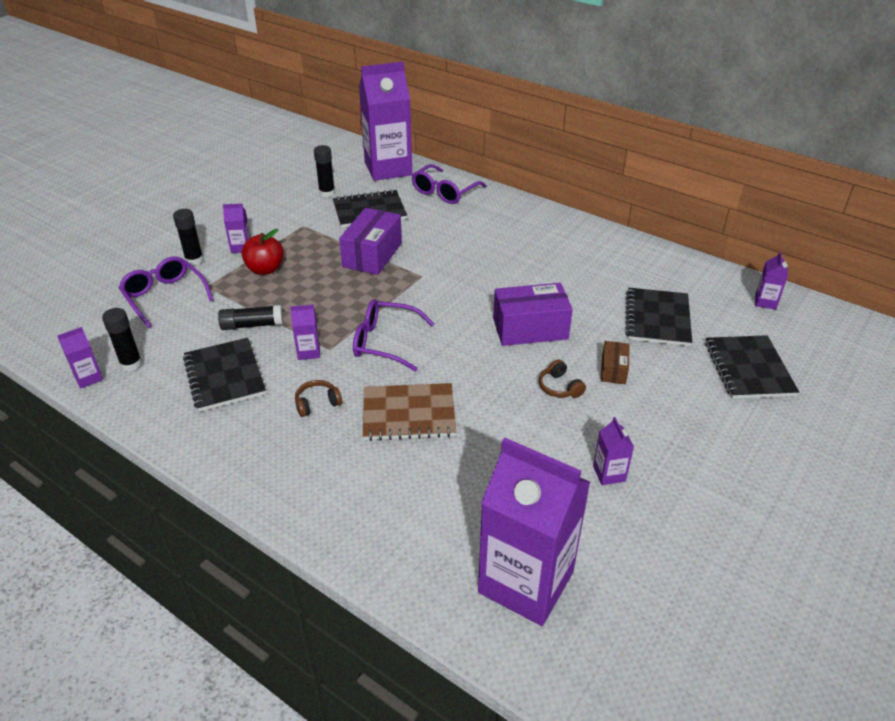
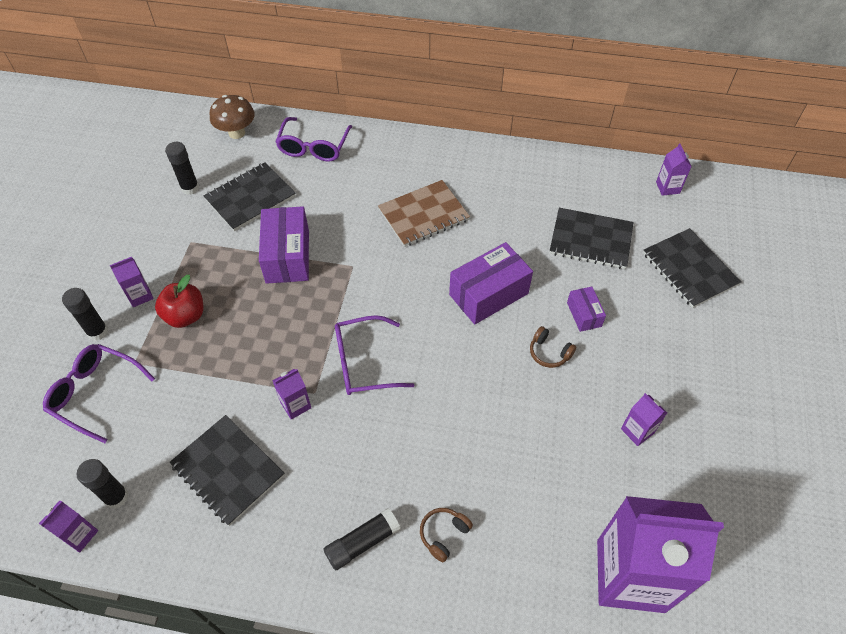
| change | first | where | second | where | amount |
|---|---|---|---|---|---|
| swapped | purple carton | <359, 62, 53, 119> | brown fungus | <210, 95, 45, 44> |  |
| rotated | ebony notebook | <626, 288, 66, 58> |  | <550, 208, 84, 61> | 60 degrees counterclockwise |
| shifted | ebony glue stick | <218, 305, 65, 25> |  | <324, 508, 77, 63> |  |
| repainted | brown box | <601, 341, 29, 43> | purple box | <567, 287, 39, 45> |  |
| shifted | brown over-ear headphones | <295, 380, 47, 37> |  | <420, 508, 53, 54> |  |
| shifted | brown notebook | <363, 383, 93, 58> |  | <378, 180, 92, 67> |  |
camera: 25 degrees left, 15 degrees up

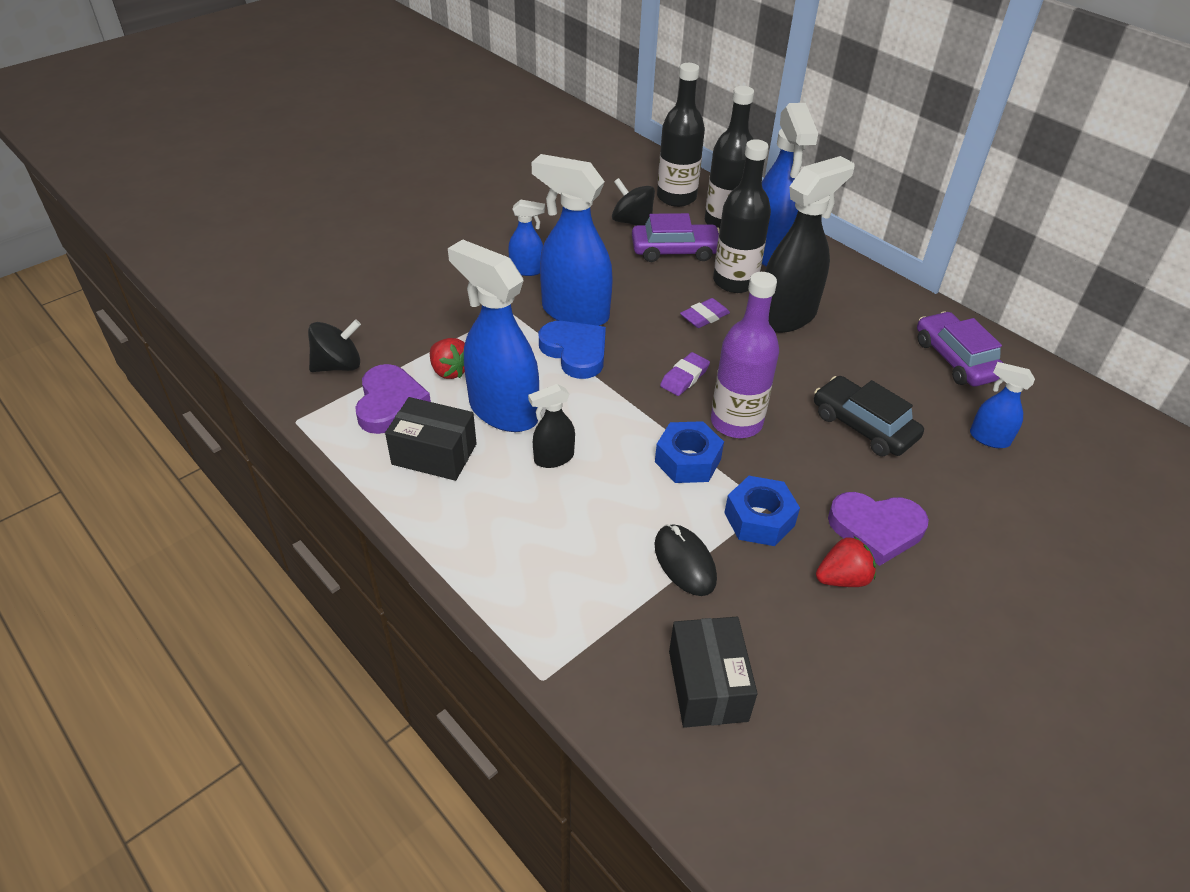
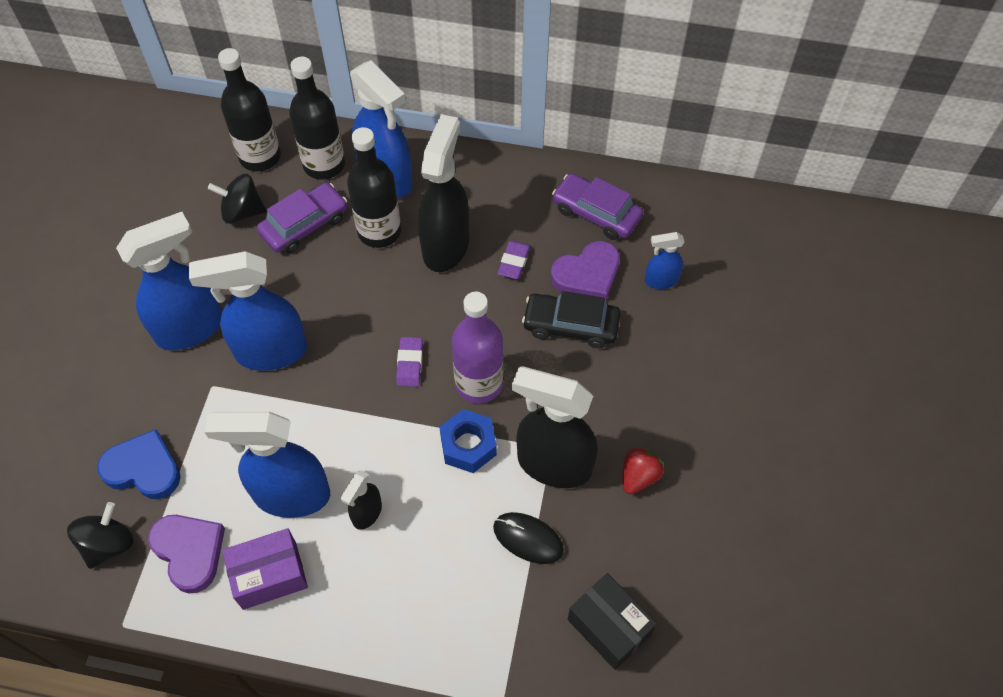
| change | first | where | second | where | amount |
|---|---|---|---|---|---|
| scaled | blue spray bottle | <508, 199, 37, 77> |  | <116, 212, 106, 138> | x2.03 |
| shifted | purple gum eraser | <680, 298, 50, 30> |  | <498, 240, 33, 39> |  |
| shifted | blue heart | <539, 321, 67, 58> |  | <97, 429, 84, 70> |  |
| gone | red berry | <430, 338, 35, 41> |  |  |  |
| repainted | ebony box | <385, 397, 92, 84> | purple box | <222, 528, 86, 82> |  |
| swapped | blue hexagon nut | <724, 476, 76, 70> | ebony spray bottle | <512, 366, 86, 122> |  |
| shifted | purple heart | <828, 492, 101, 74> |  | <551, 241, 69, 60> |  |
camera: 35 degrees left, 15 degrees up

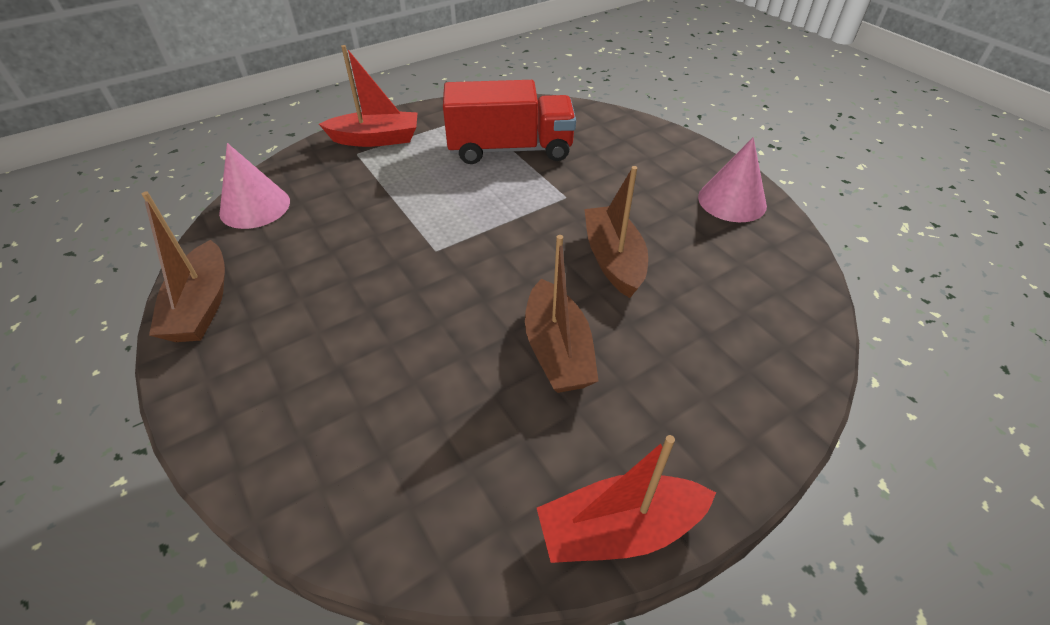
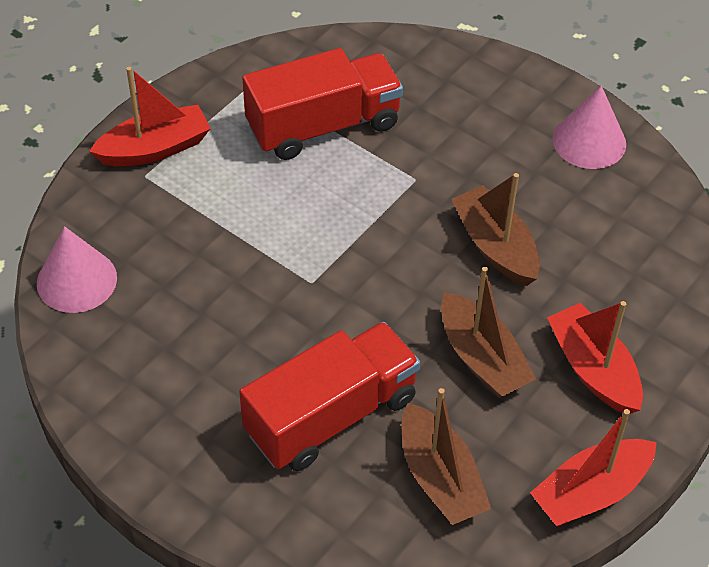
| change | first | where | second | where | amount |
|---|---|---|---|---|---|
| shifted | brown boat | <142, 192, 83, 150> |  | <401, 388, 90, 137> |  |
| new |  |  | red boat | <547, 301, 96, 113> |  |
| new |  |  | red toy truck | <239, 322, 181, 149> |  |
camera: 20 degrees left, 5 degrees up

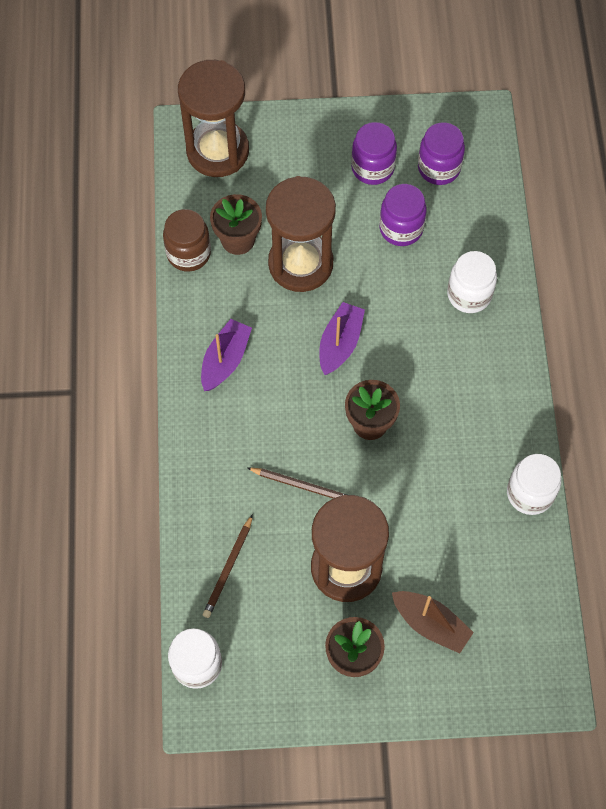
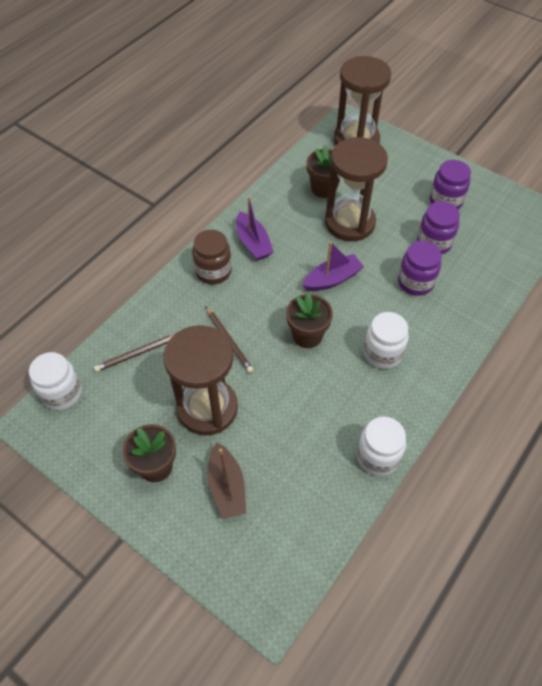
| change | first | where | second | where | amount |
|---|---|---|---|---|---|
| shifted | purple jam jar | <418, 122, 47, 63> |  | <398, 241, 44, 55> |  |
| shifted | brown jam jar | <163, 209, 48, 63> |  | <192, 230, 40, 54> |  |
| shifted | snow-white jam jar | <447, 251, 50, 62> |  | <363, 312, 46, 57> |  |
| rotated | purple boat | <201, 319, 51, 72> |  | <236, 196, 38, 65> | 90 degrees clockwise |
camera: 40 degrees right, 10 degrees down

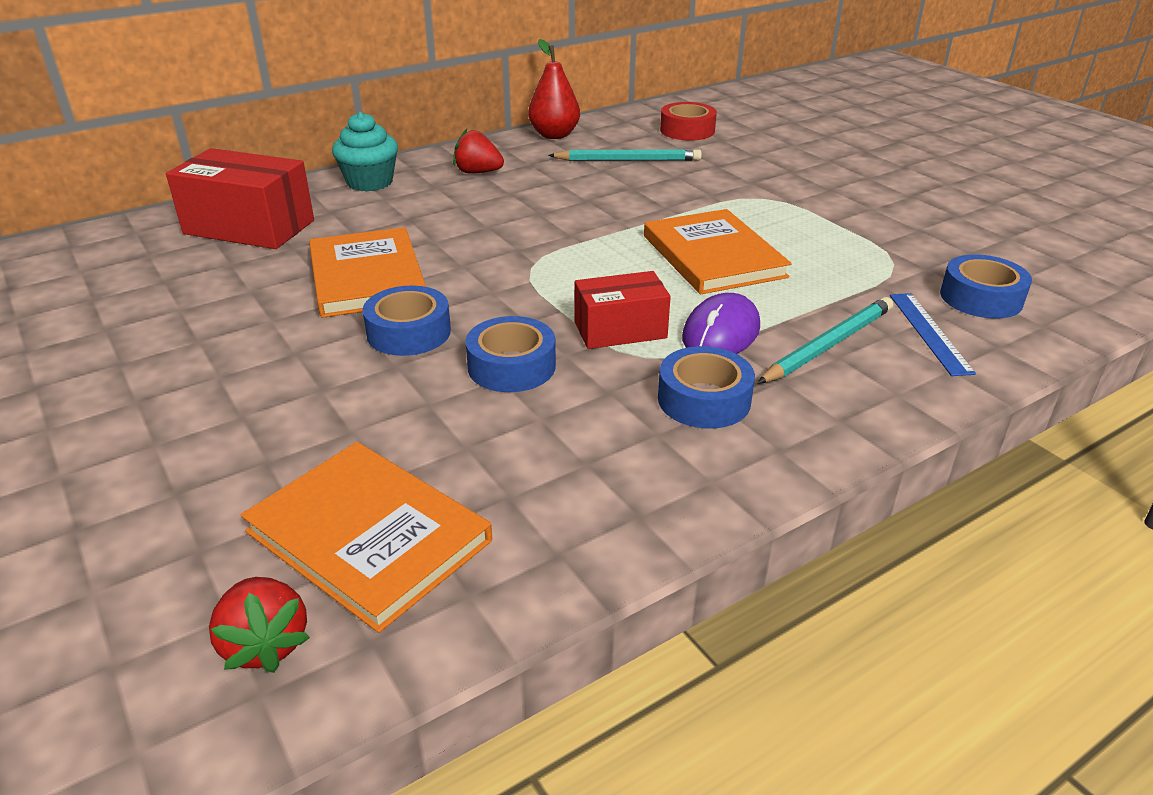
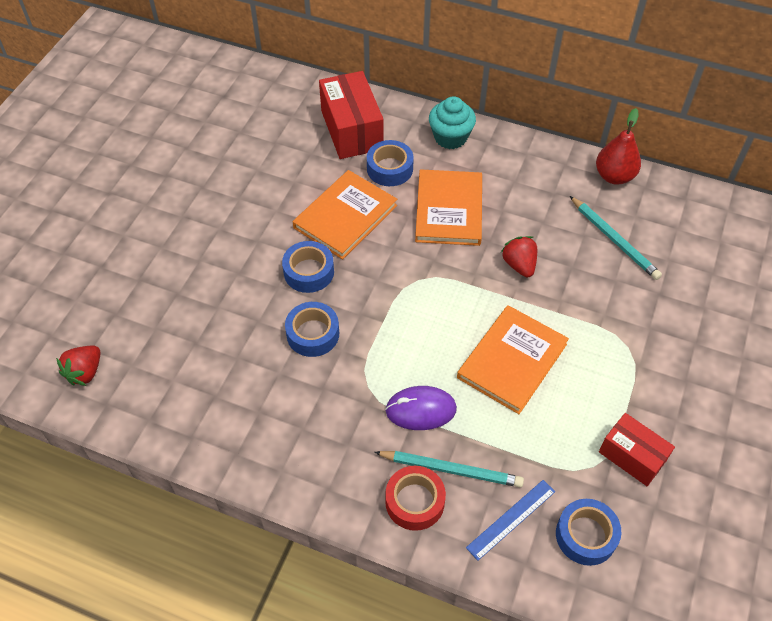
| change | first | where | second | where | amount |
|---|---|---|---|---|---|
| shifted | red sticky tape | <660, 102, 57, 39> |  | <385, 466, 61, 65> |  |
| shifted | red berry | <453, 129, 51, 45> |  | <501, 236, 36, 41> |  |
| shifted | red box | <575, 271, 96, 78> |  | <599, 413, 76, 73> |  |
| shifted | blue sticky tape | <658, 346, 97, 83> |  | <367, 140, 47, 46> |  |
| shifted | orange hardback | <241, 442, 251, 191> |  | <415, 169, 67, 77> |  |
camera: 55 degrees right, 20 degrees up

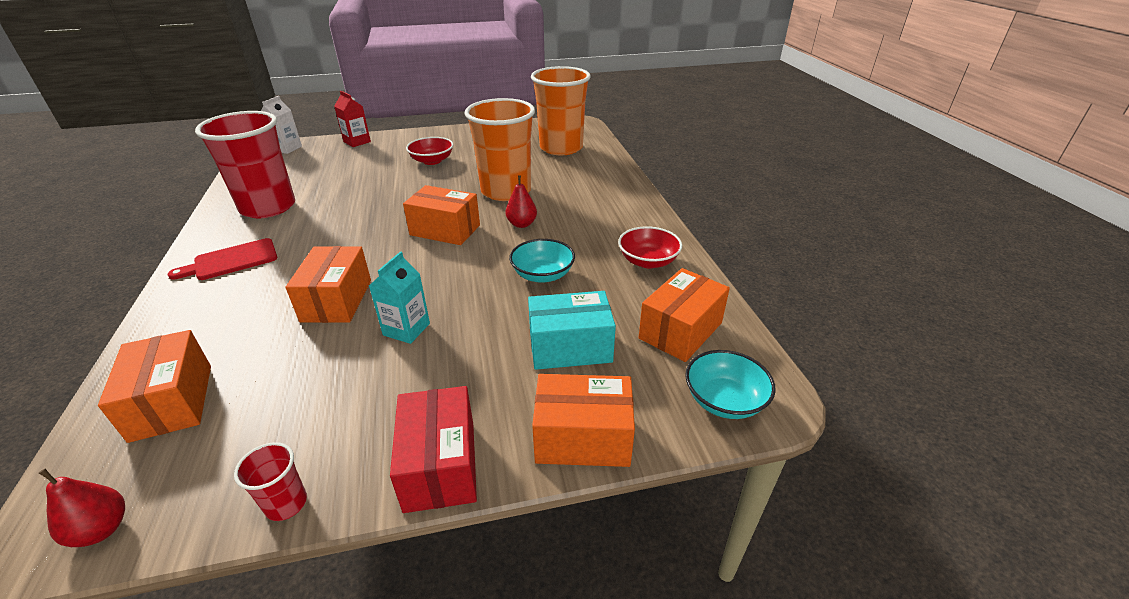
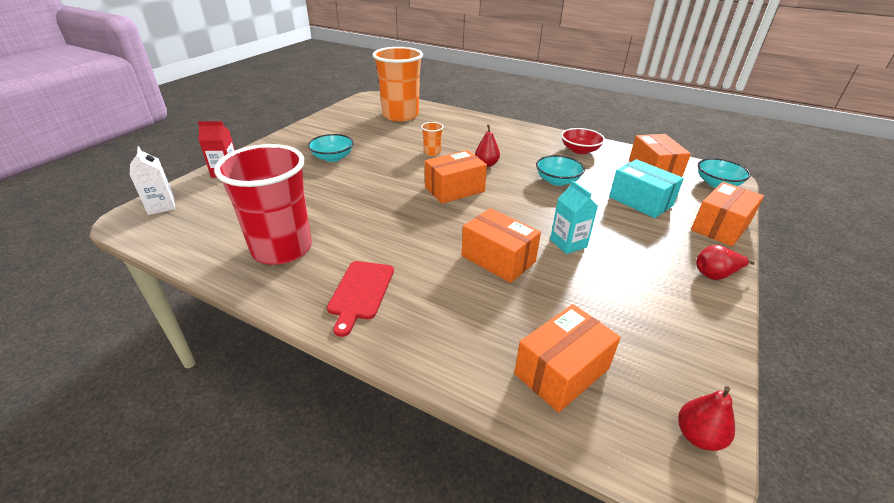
| change | first | where | second | where | amount |
|---|---|---|---|---|---|
| scaled | orange cup | <464, 98, 71, 103> |  | <421, 122, 23, 34> | x0.40 |
| repainted | red bowl | <406, 137, 47, 28> | aqua bowl | <308, 134, 46, 28> |  |
| rotated | aqua box | <528, 291, 88, 79> |  | <609, 159, 75, 59> | 75 degrees counterclockwise |
| rotated | orange box | <98, 330, 113, 113> |  | <514, 304, 107, 109> | 60 degrees counterclockwise |
| swapped | red box | <390, 386, 87, 127> | red pear | <696, 245, 59, 35> |  |
| gone | red cup | <234, 442, 73, 79> |  |  |  |
camera: 50 degrees left, 0 degrees up

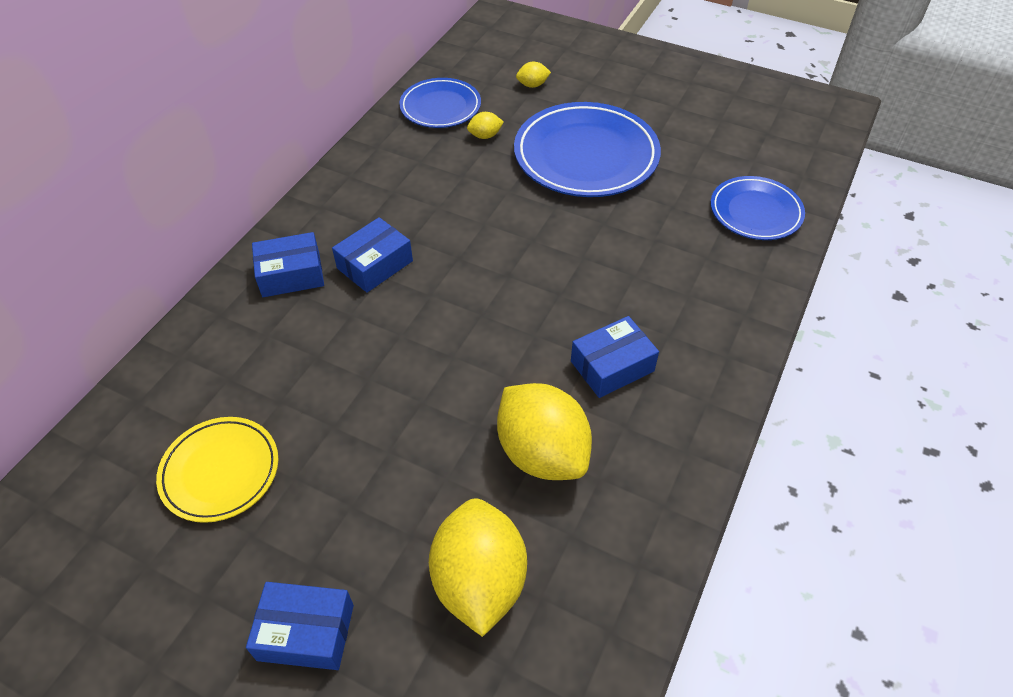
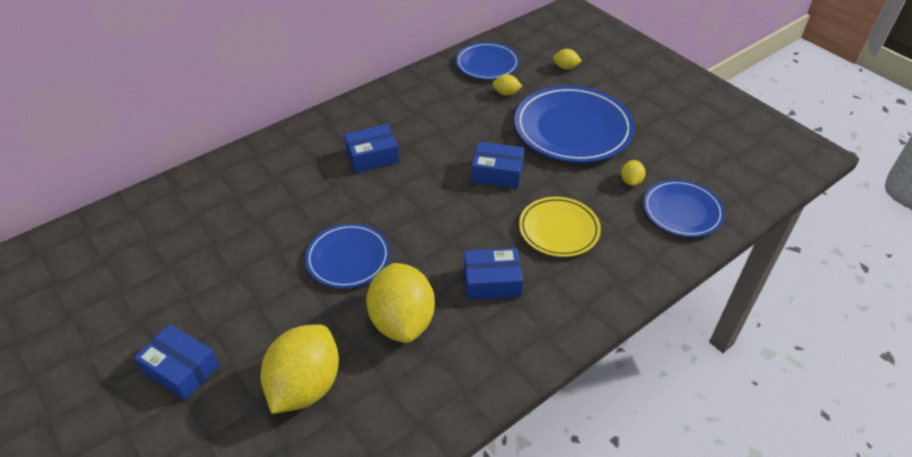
| change | first | where | second | where | amount |
|---|---|---|---|---|---|
| shifted | blue box | <252, 232, 72, 65> |  | <472, 142, 52, 47> |  |
| shifted | bright yellow dinner plate | <156, 417, 122, 106> |  | <519, 197, 82, 60> |  |
| new |  |  | bright yellow citrus fruit | <621, 160, 25, 26> |  |
| new |  |  | blue dinner plate | <305, 223, 85, 65> |  |
camera: 25 degrees right, 5 degrees down

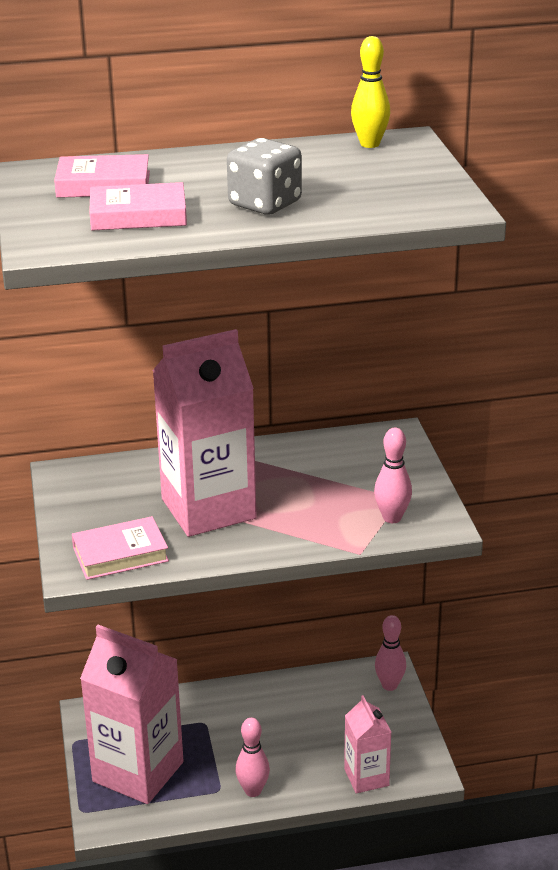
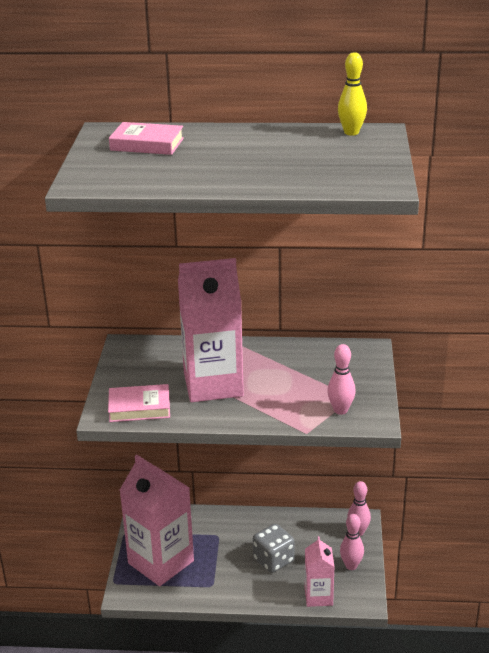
| change | first | where | second | where | amount |
|---|---|---|---|---|---|
| shifted | ash-grey die | <227, 138, 75, 77> |  | <253, 524, 42, 49> |  |
| gone | pink hardback | <89, 182, 98, 49> |  |  |  |
| shifted | pink tenpin | <235, 718, 35, 79> |  | <340, 514, 24, 56> |  |
camera: 15 degrees right, 0 degrees up

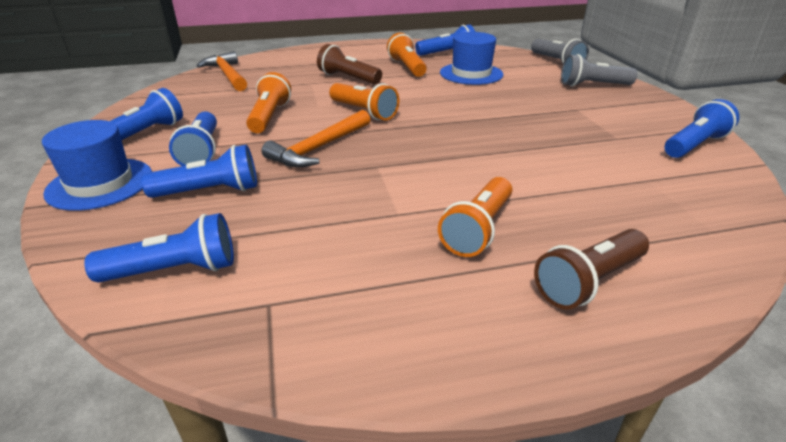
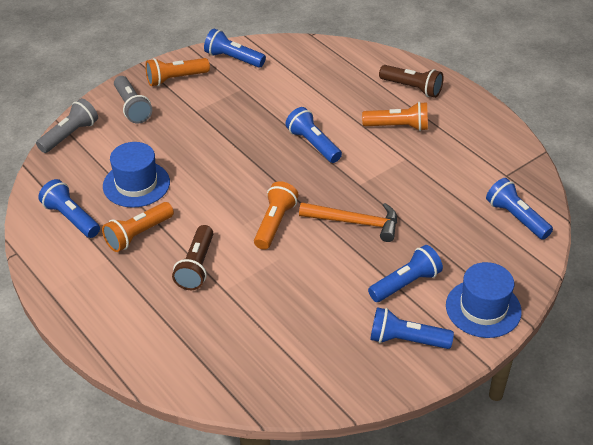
| change | first | where | second | where | amount |
|---|---|---|---|---|---|
| gone | orange carpenter's hammer | <197, 51, 50, 40> |  |  |  |
| shifted | orange pocket torch | <246, 72, 45, 61> |  | <145, 58, 65, 28> |  |
| shifted | blue pocket torch | <141, 145, 116, 53> |  | <285, 107, 57, 56> |  |
camera: 115 degrees left, 10 degrees up

